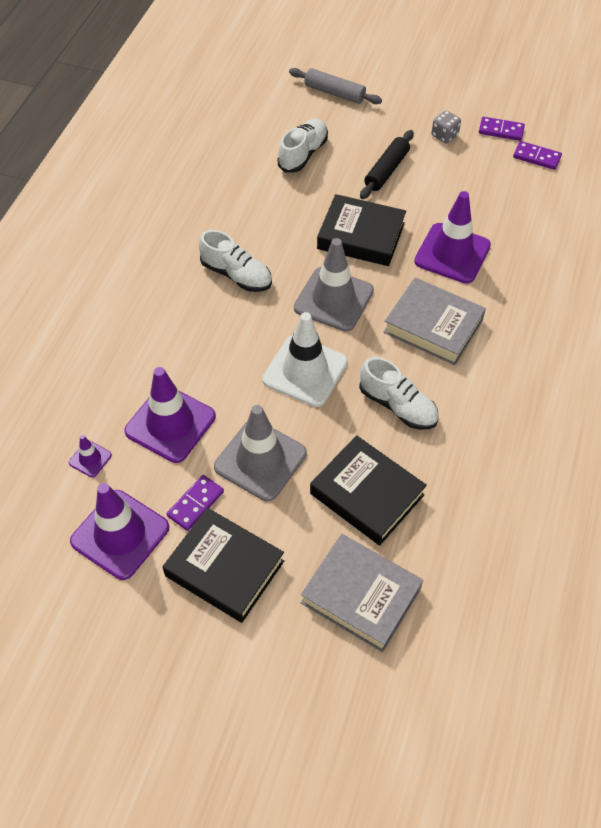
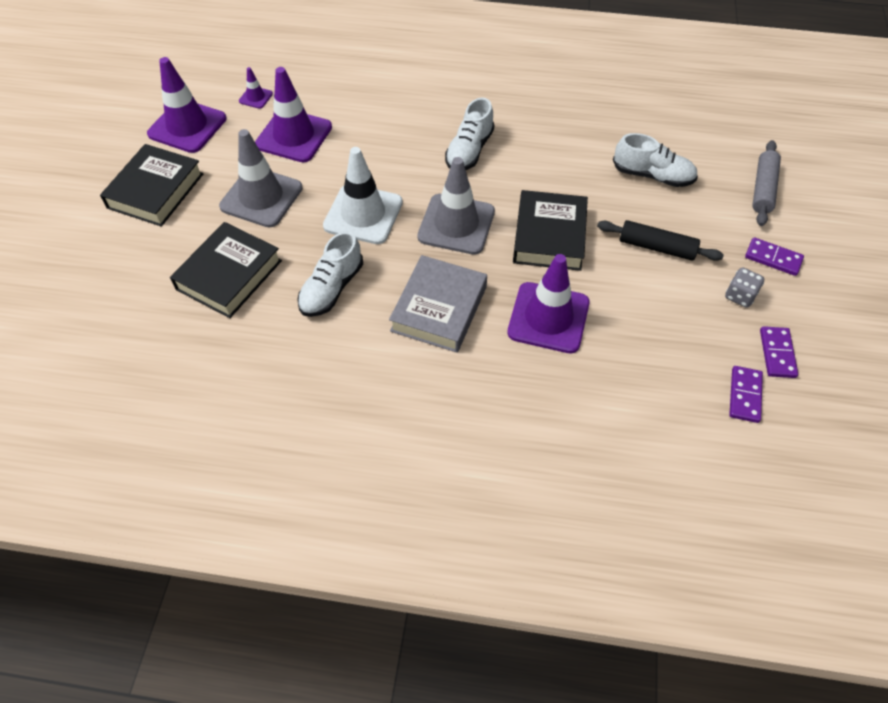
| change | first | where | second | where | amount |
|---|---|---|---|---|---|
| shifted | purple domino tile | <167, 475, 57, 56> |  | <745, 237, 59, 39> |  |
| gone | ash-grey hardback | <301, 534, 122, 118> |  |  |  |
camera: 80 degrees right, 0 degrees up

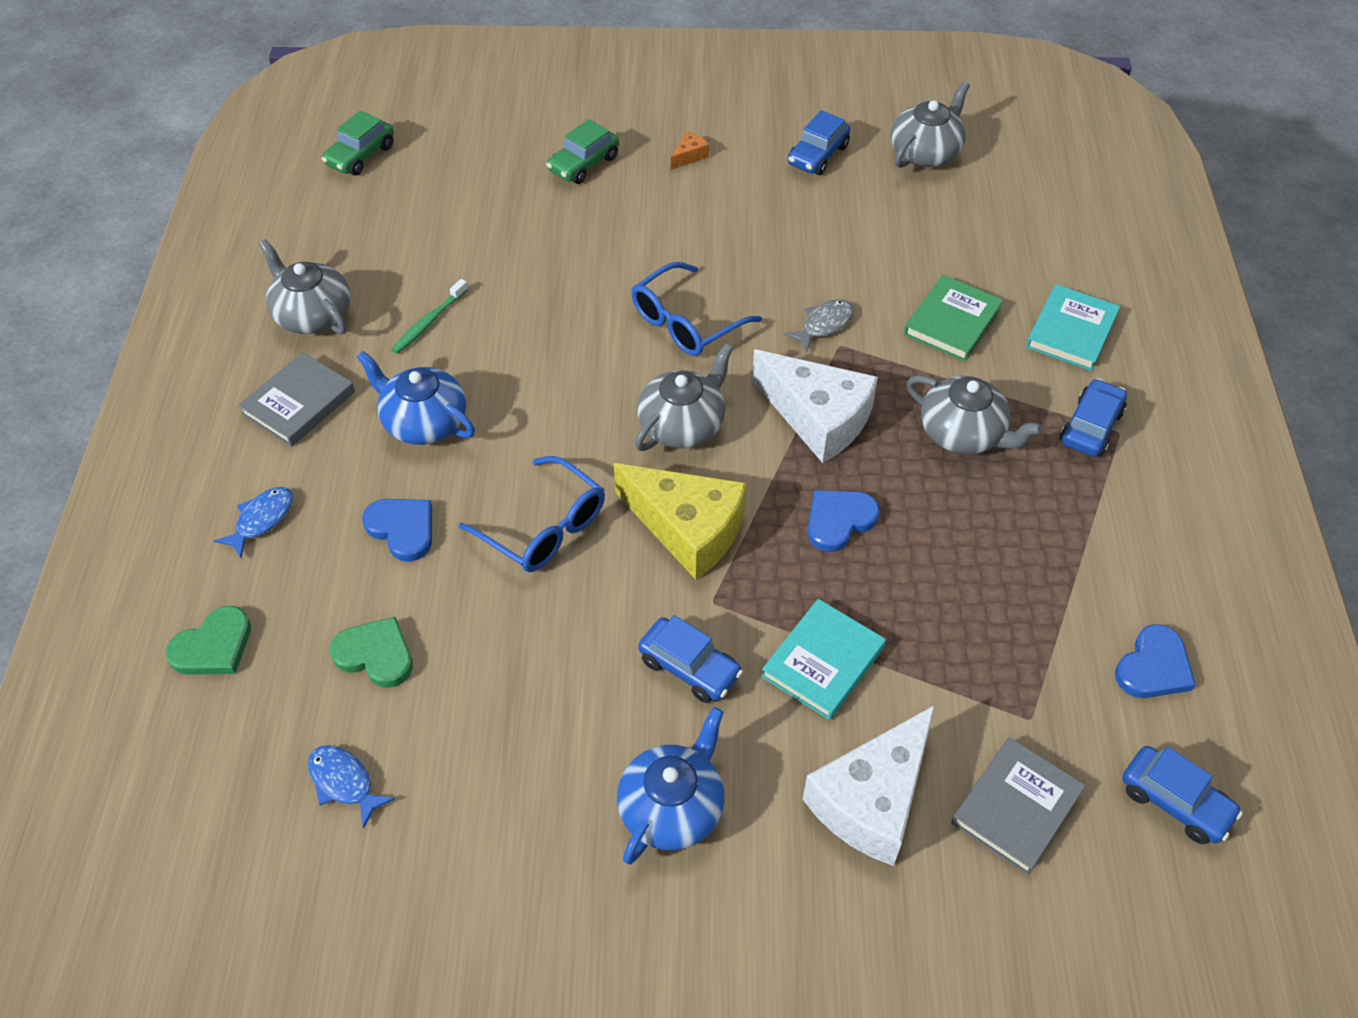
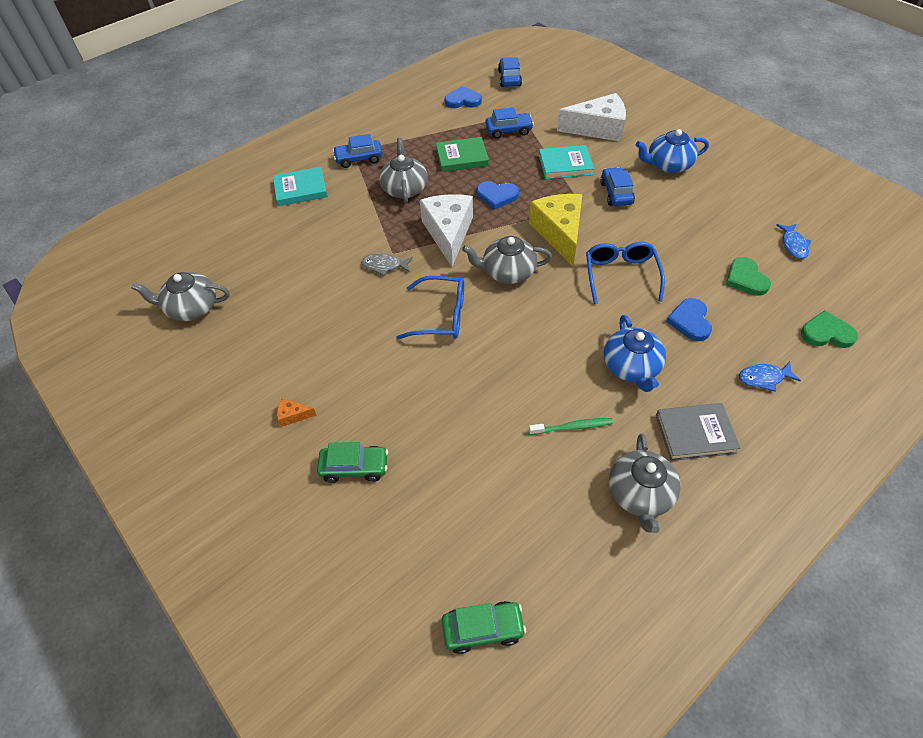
| change | first | where | second | where | amount |
|---|---|---|---|---|---|
| shifted | blue car | <788, 110, 62, 65> |  | <485, 107, 49, 32> |  |
| shifted | leaf-green hardback | <904, 275, 99, 86> |  | <436, 137, 53, 35> |  |
| gone | ash-grey hardback | <951, 737, 135, 138> |  |  |  |
camera: 130 degrees left, 0 degrees up

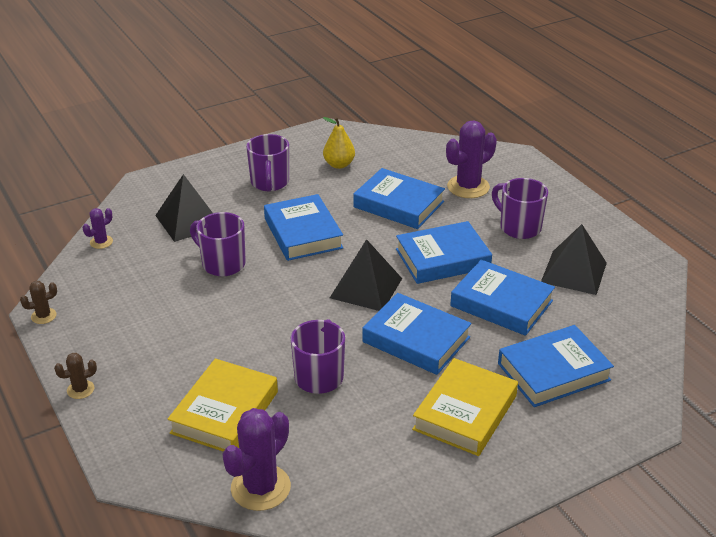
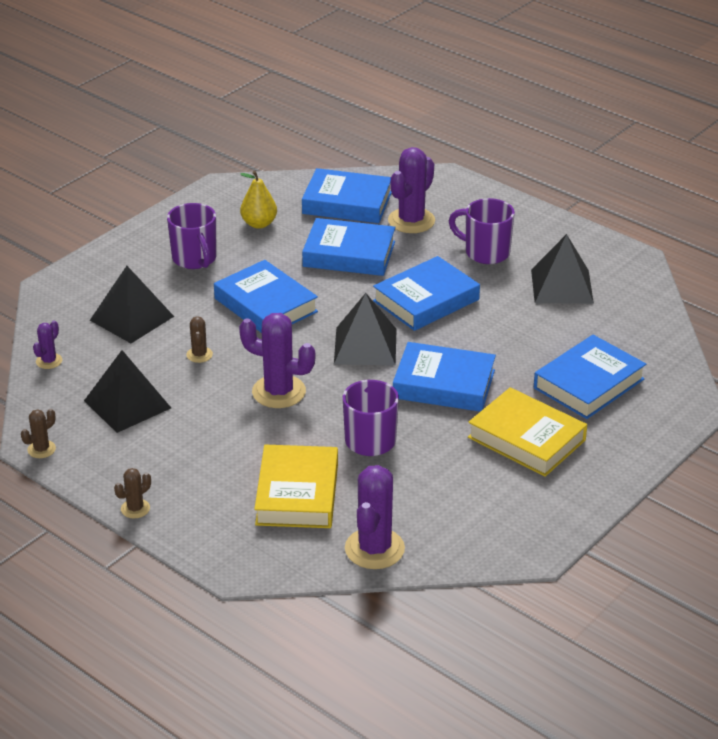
| change | first | where | second | where | amount |
|---|---|---|---|---|---|
| swapped | purple mug | <190, 212, 56, 64> | brown prickly plant | <186, 316, 27, 47> |  |
| shifted | blue hardback | <450, 260, 105, 76> |  | <302, 168, 90, 55> |  |
| rotated | bright yellow hardback | <412, 358, 106, 98> |  | <468, 387, 119, 90> | 60 degrees counterclockwise |
| new |  |  | purple prickly plant | <239, 313, 76, 95> |  |
| new |  |  | ebony solid pyramid | <84, 350, 87, 83> |  |
camera: 20 degrees left, 0 degrees up

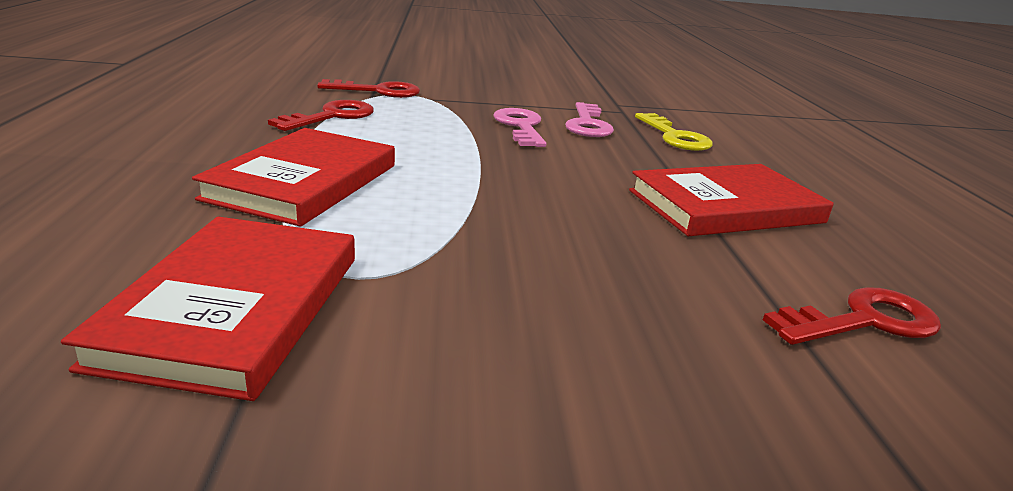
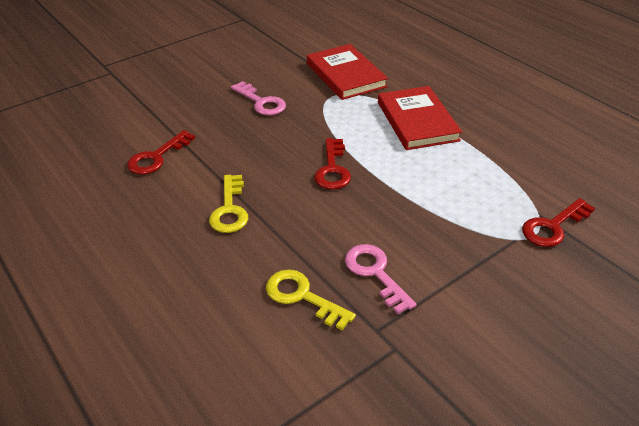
| change | first | where | second | where | amount |
|---|---|---|---|---|---|
| shifted | red key | <268, 100, 106, 31> |  | <314, 138, 37, 52> |  |
| shifted | pink key | <493, 108, 54, 39> |  | <231, 81, 55, 34> |  |
| swapped | red hardback | <629, 164, 205, 72> | bright yellow key | <209, 175, 39, 58> |  |
camera: 150 degrees right, 15 degrees up

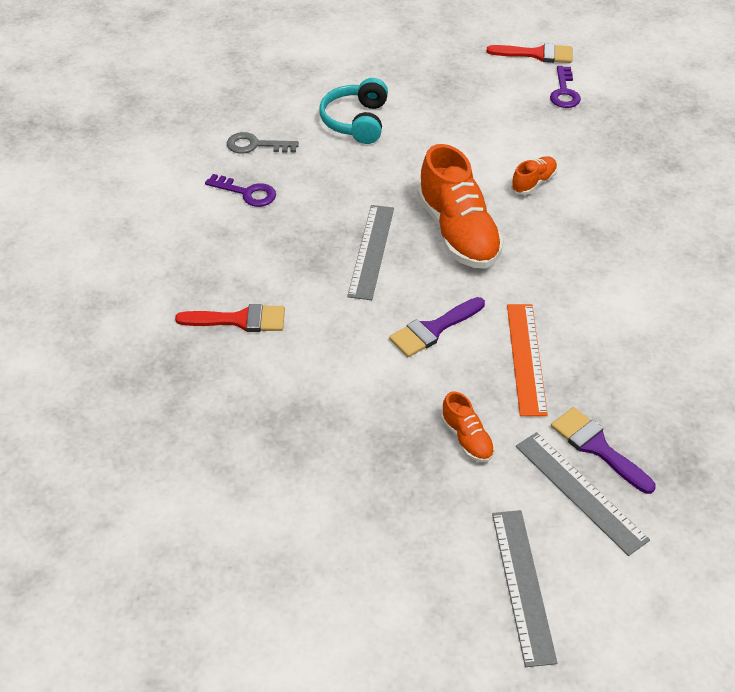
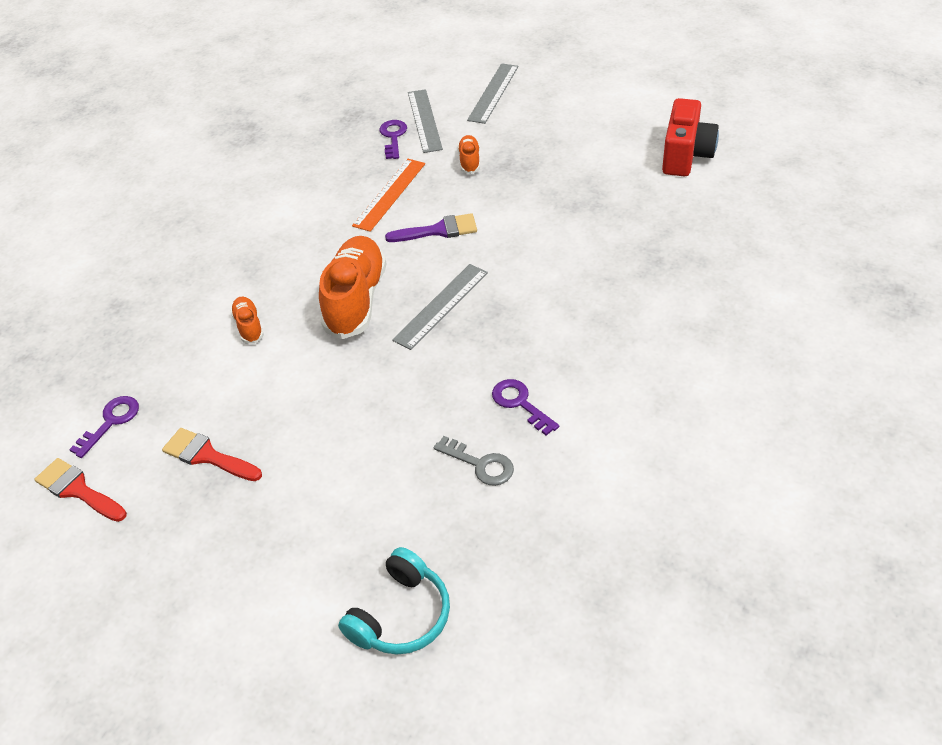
| change | first | where | second | where | amount |
|---|---|---|---|---|---|
| shifted | aqua over-ear headphones | <319, 78, 69, 66> |  | <338, 547, 112, 107> |  |
| rotated | orange lace-up shoe | <511, 156, 46, 39> |  | <230, 296, 34, 48> | 90 degrees clockwise |
| shifted | red paint brush | <175, 304, 110, 28> |  | <162, 428, 100, 53> |  |
| swapped | purple paint brush | <551, 407, 105, 87> | purple key | <379, 120, 28, 39> |  |
| new |  |  | red photo camera | <662, 98, 57, 78> |  |
camera: 150 degrees left, 0 degrees up

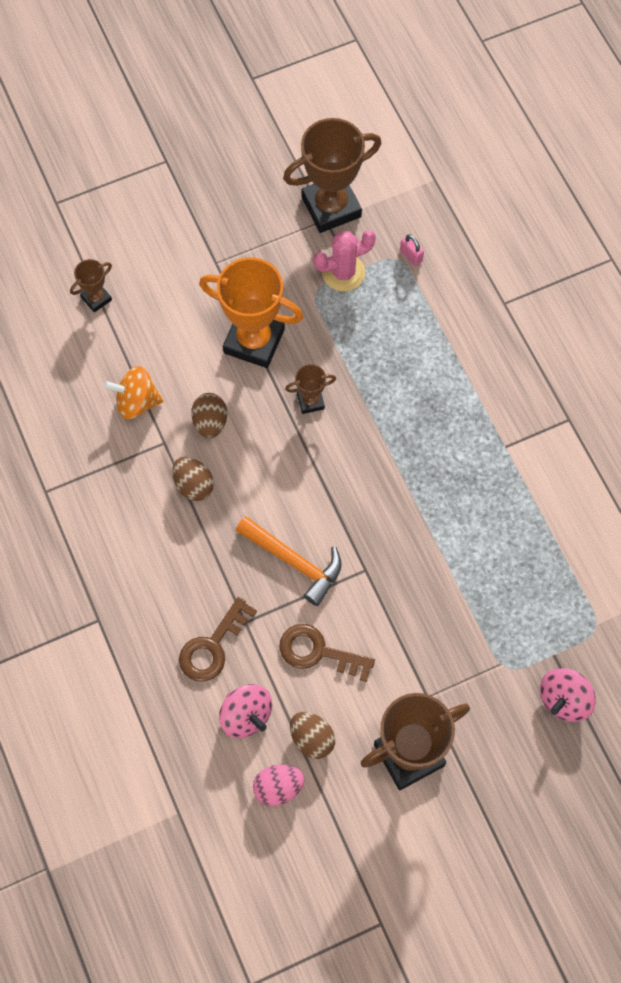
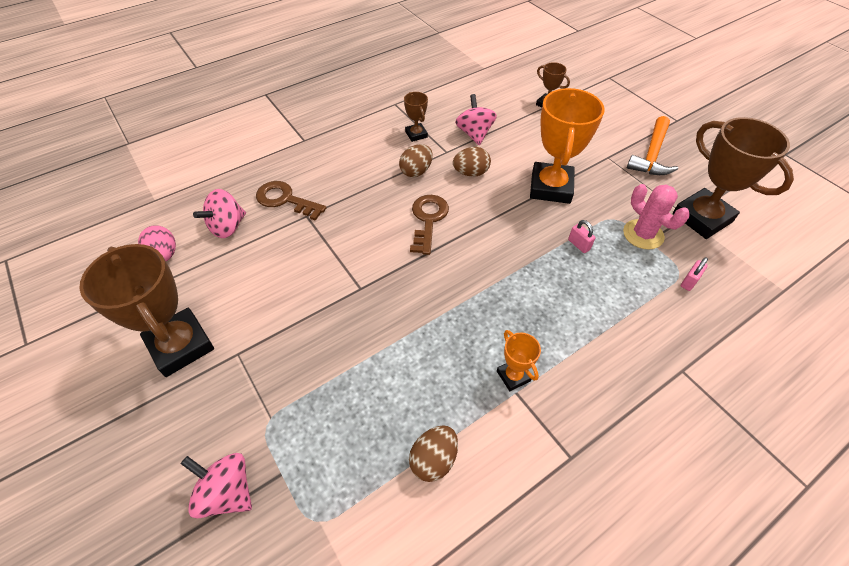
| change | first | where | second | where | amount |
|---|---|---|---|---|---|
| shifted | brown prize cup | <285, 364, 51, 50> |  | <404, 92, 24, 50> |  |
| repainted | orange whirligig | <104, 366, 59, 53> | pink whirligig | <455, 94, 42, 51> |  |
| shifted | orange carpenter's hammer | <236, 516, 106, 90> |  | <627, 116, 51, 59> |  |
| shifted | brown key | <279, 624, 96, 58> |  | <410, 195, 39, 60> |  |
| shifted | brown egg shape | <290, 712, 45, 47> |  | <409, 425, 49, 57> |  |
| new |  |  | pink small lock | <568, 220, 27, 33> |  |
| new |  |  | orange prize cup | <497, 330, 44, 61> |  |
camera: 80 degrees right, 15 degrees down

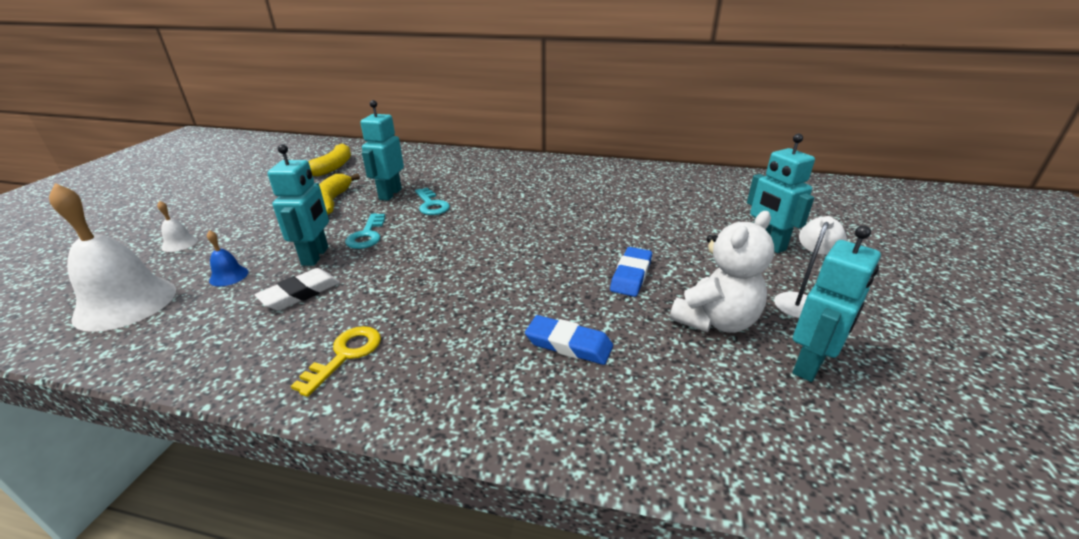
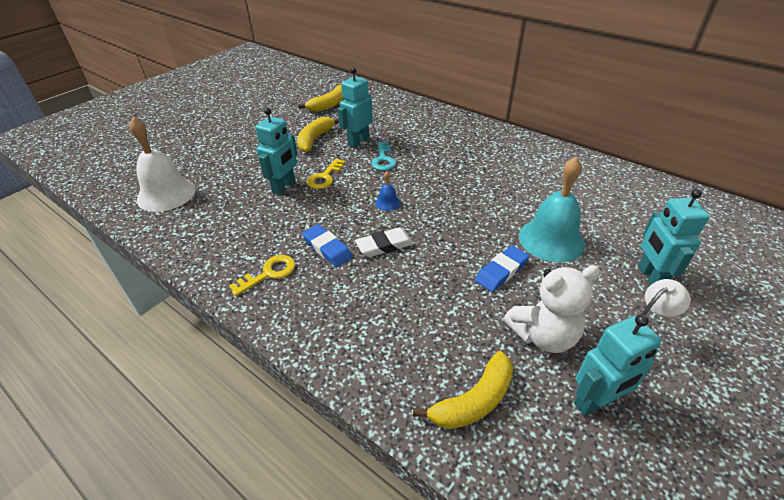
| change | first | where | second | where | amount |
|---|---|---|---|---|---|
| gone | snow-white school bell | <157, 201, 41, 51> |  |  |  |
| repainted | aqua key | <345, 213, 40, 36> | bright yellow key | <307, 158, 38, 31> |  |
| shifted | blue school bell | <207, 230, 41, 56> |  | <375, 171, 26, 40> |  |
| shifted | snow-white gum eraser | <255, 268, 85, 43> |  | <355, 227, 59, 30> |  |
| shifted | blue gum eraser | <525, 315, 88, 50> |  | <302, 224, 50, 43> |  |
| new |  |  | aqua school bell | <519, 157, 66, 105> |  |
| new |  |  | bright yellow banana | <413, 351, 100, 78> |  |
camera: 25 degrees right, 10 degrees up

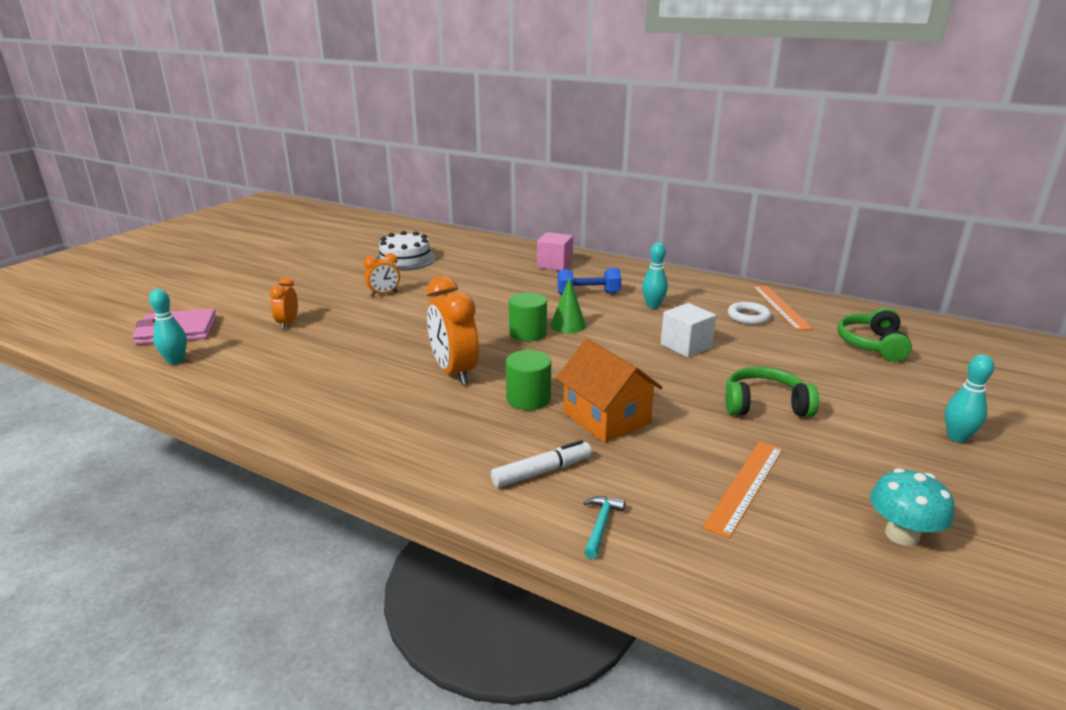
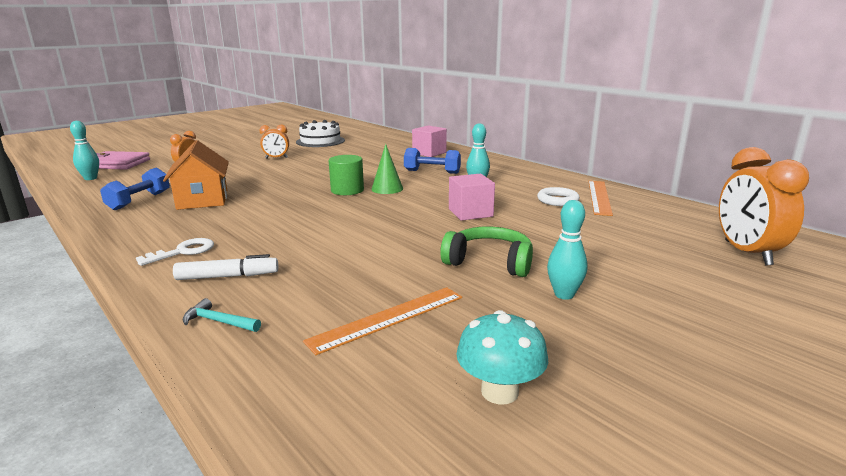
| change | first | where | second | where | amount |
|---|---|---|---|---|---|
| shifted | orange clock | <427, 276, 52, 109> |  | <719, 147, 90, 119> |  |
| repainted | snow-white solid cube | <661, 303, 55, 55> | pink solid cube | <449, 174, 46, 47> |  |
| gone | leaf-green over-ear headphones | <837, 308, 75, 53> |  |  |  |
| shifted | orange house | <556, 339, 107, 104> |  | <163, 140, 66, 70> |  |
| gone | leaf-green solid cylinder | <506, 350, 45, 60> |  |  |  |
| shifted | aqua tenpin | <945, 354, 49, 89> |  | <547, 200, 40, 100> |  |
| rotated | aqua carpenter's hammer | <583, 496, 42, 63> |  | <183, 298, 78, 34> | 105 degrees counterclockwise |
| new |  |  | blue dumbbell | <100, 167, 70, 43> |  |
| new |  |  | snow-white key | <136, 238, 78, 28> |  |
camera: 20 degrees right, 5 degrees down

